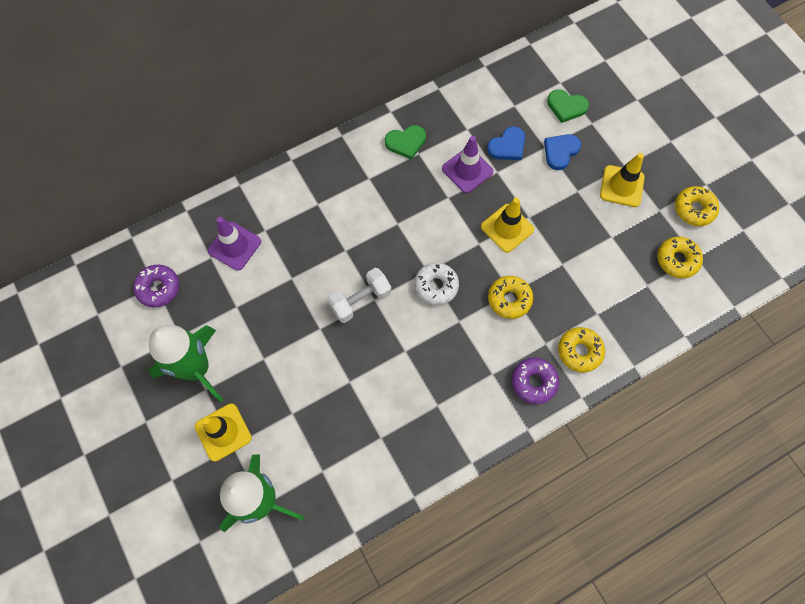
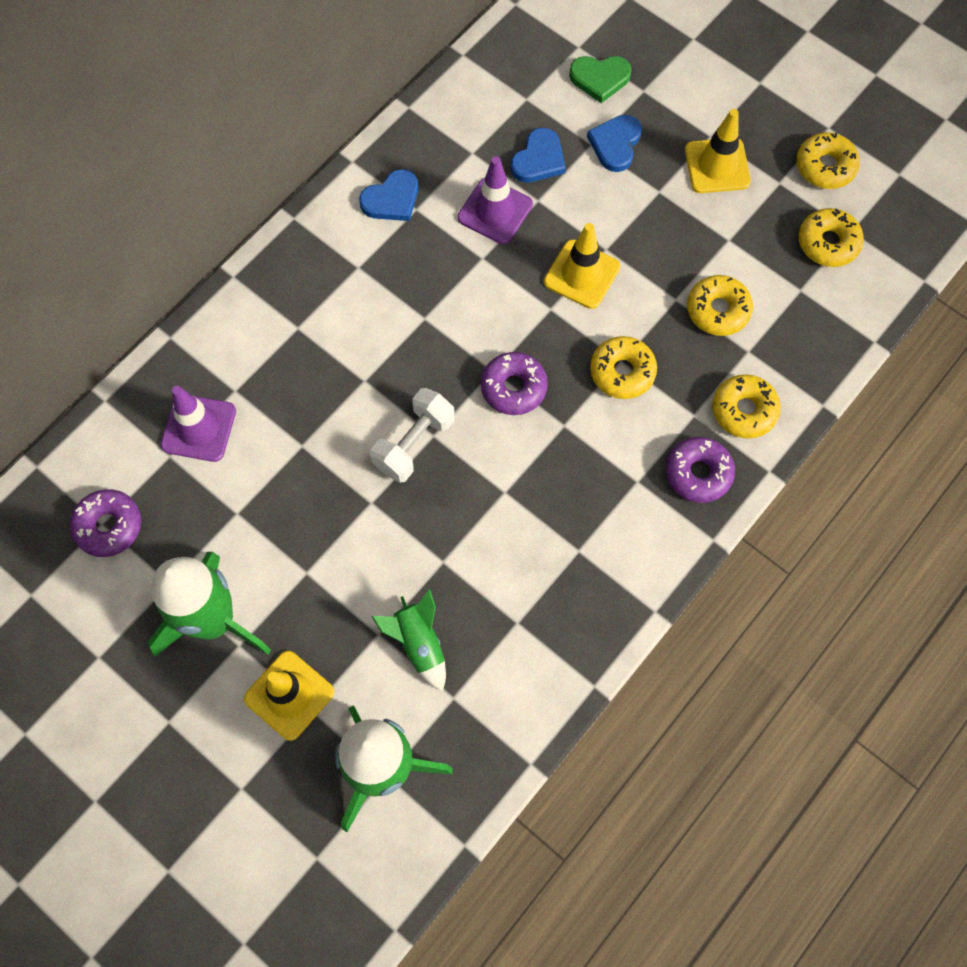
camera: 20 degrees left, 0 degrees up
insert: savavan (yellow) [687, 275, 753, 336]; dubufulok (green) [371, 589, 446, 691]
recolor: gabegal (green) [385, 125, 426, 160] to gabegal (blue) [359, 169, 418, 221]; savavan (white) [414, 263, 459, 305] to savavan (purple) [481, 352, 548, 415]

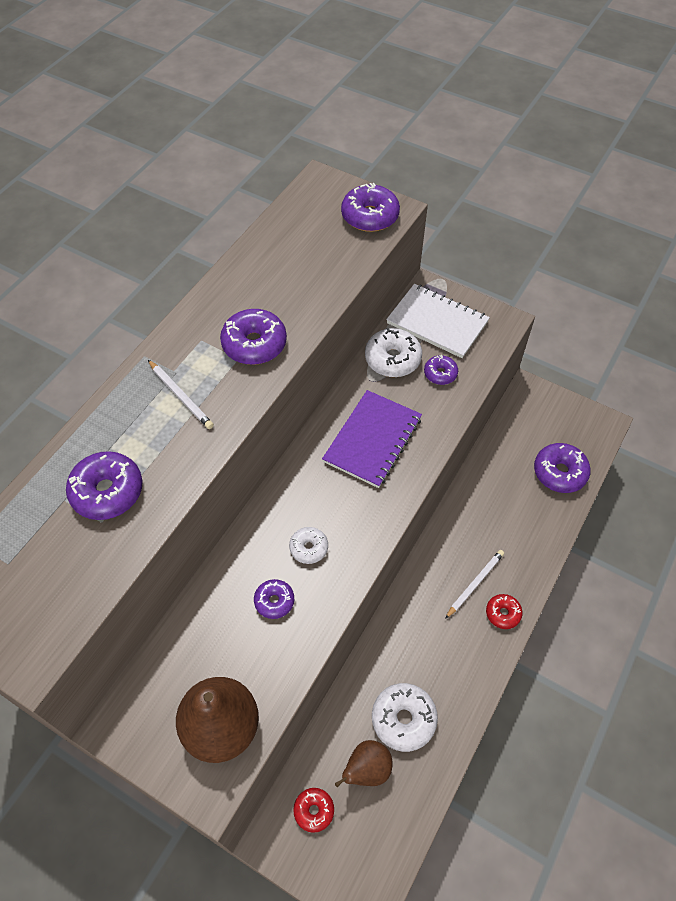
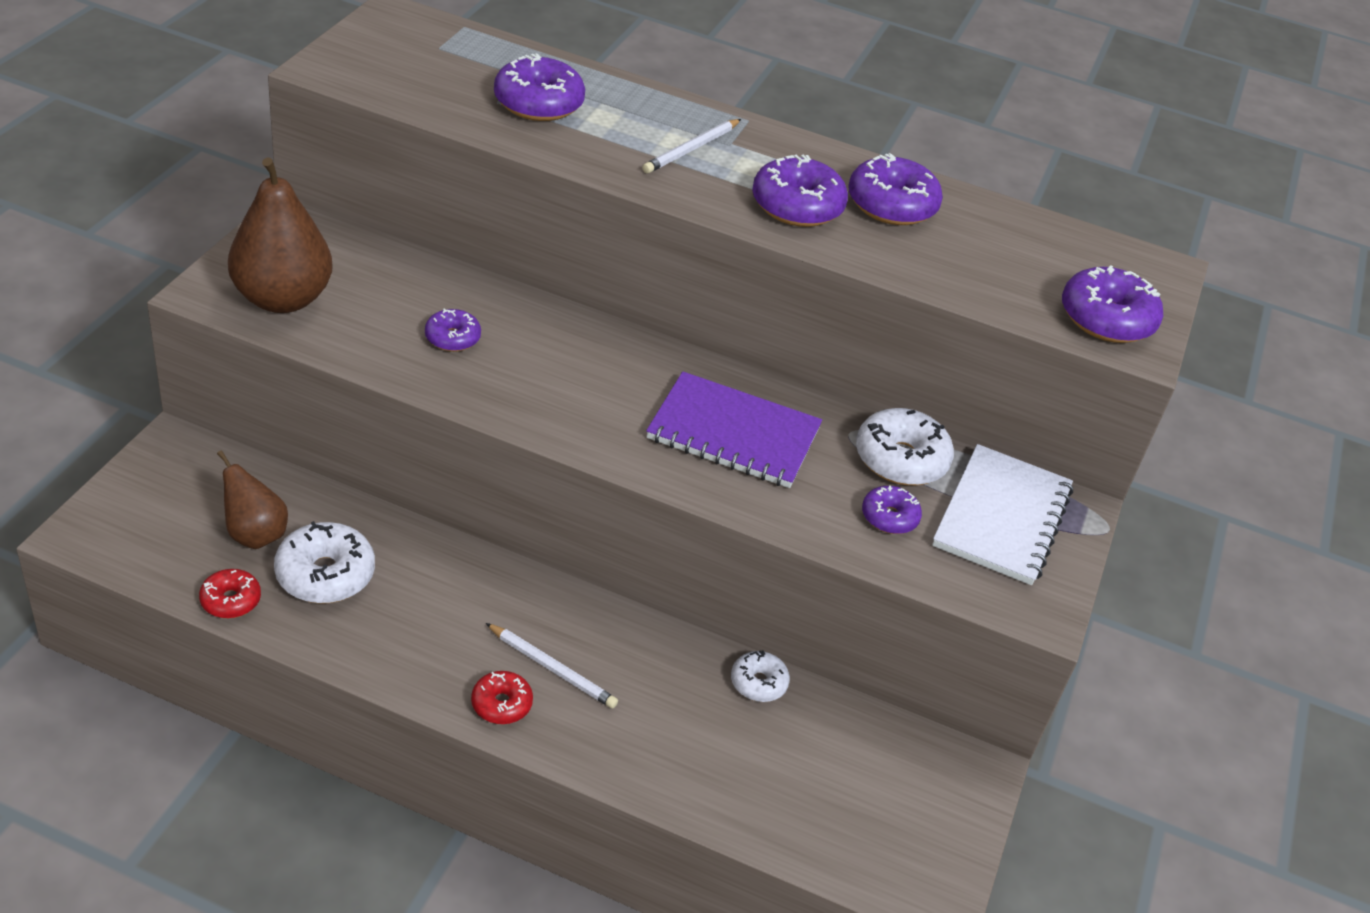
camera: 75 degrees right, 15 degrees down
move: savavan (purple) [534, 443, 591, 493] to [848, 153, 943, 225]; savavan (white) [289, 527, 328, 564] to [731, 650, 790, 702]; savavan (red) [293, 788, 334, 833] to [199, 569, 261, 618]

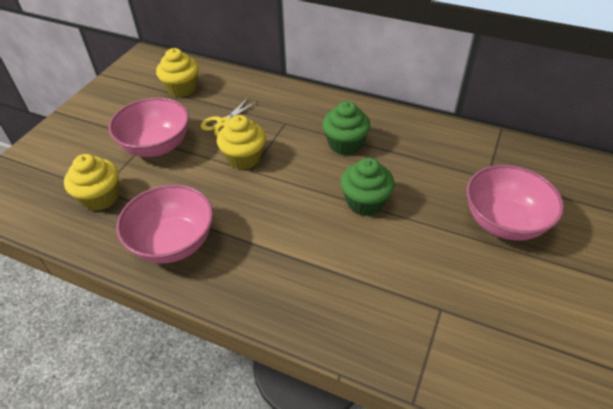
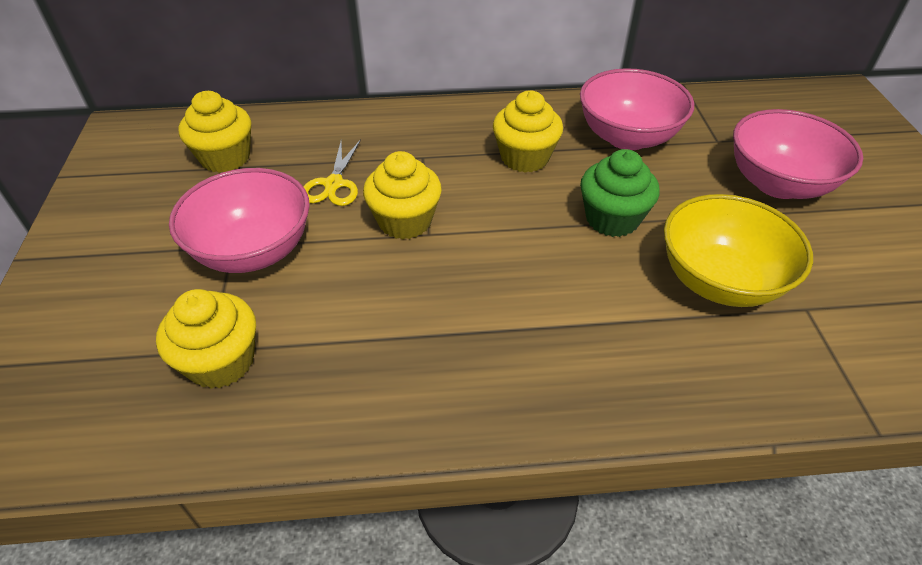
camera: 30 degrees left, 0 degrees up
insert: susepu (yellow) [664, 194, 813, 307]
move: susepu (pink) [116, 184, 213, 263] to [580, 68, 694, 150]
recolor: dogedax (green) [322, 101, 370, 155] to dogedax (yellow) [493, 90, 563, 173]

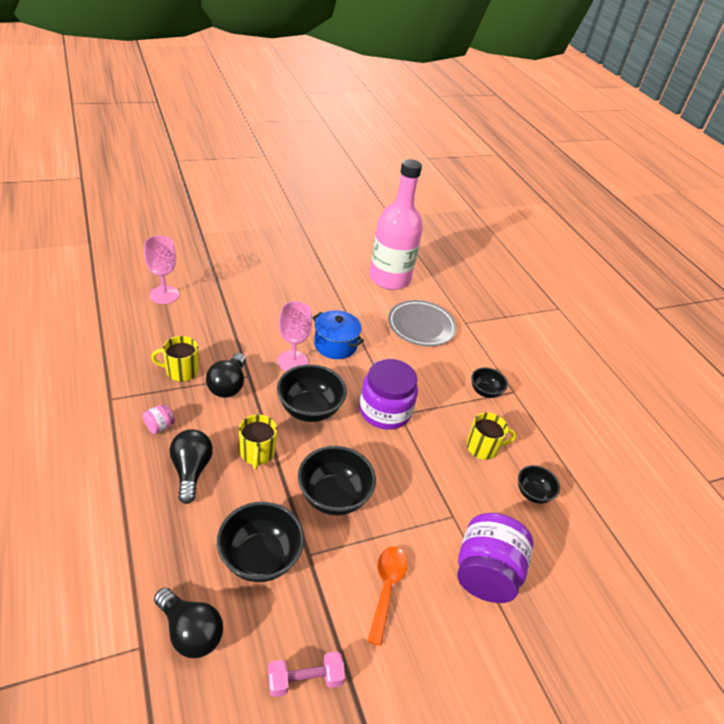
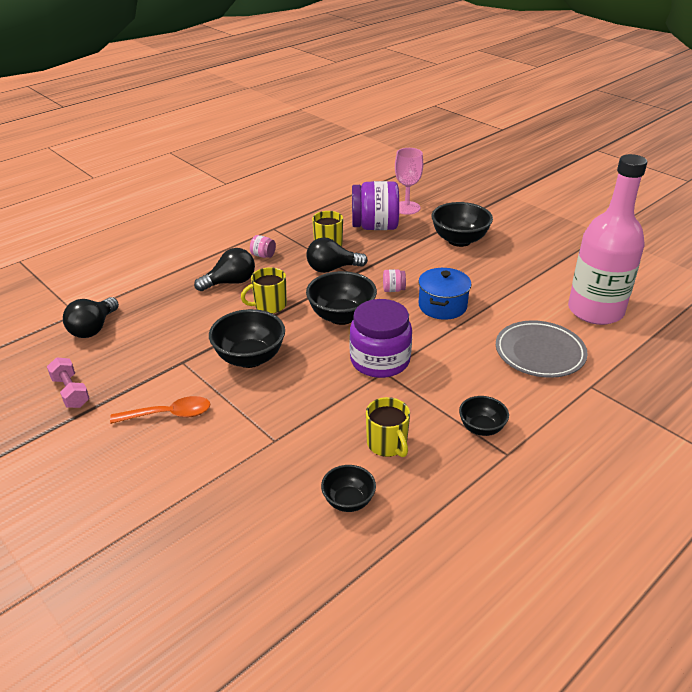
camera: 75 degrees right, 5 degrees down
move: susepu (black) [217, 502, 304, 582] to [431, 202, 493, 247]; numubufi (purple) [457, 513, 533, 603] to [352, 181, 399, 230]
replace: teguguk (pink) [277, 301, 312, 371] to numubufi (pink) [383, 269, 406, 292]

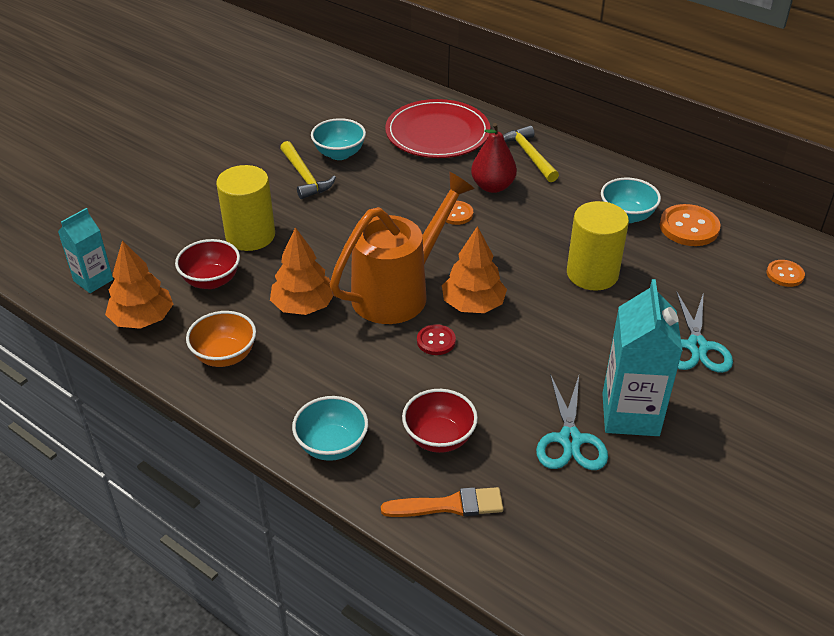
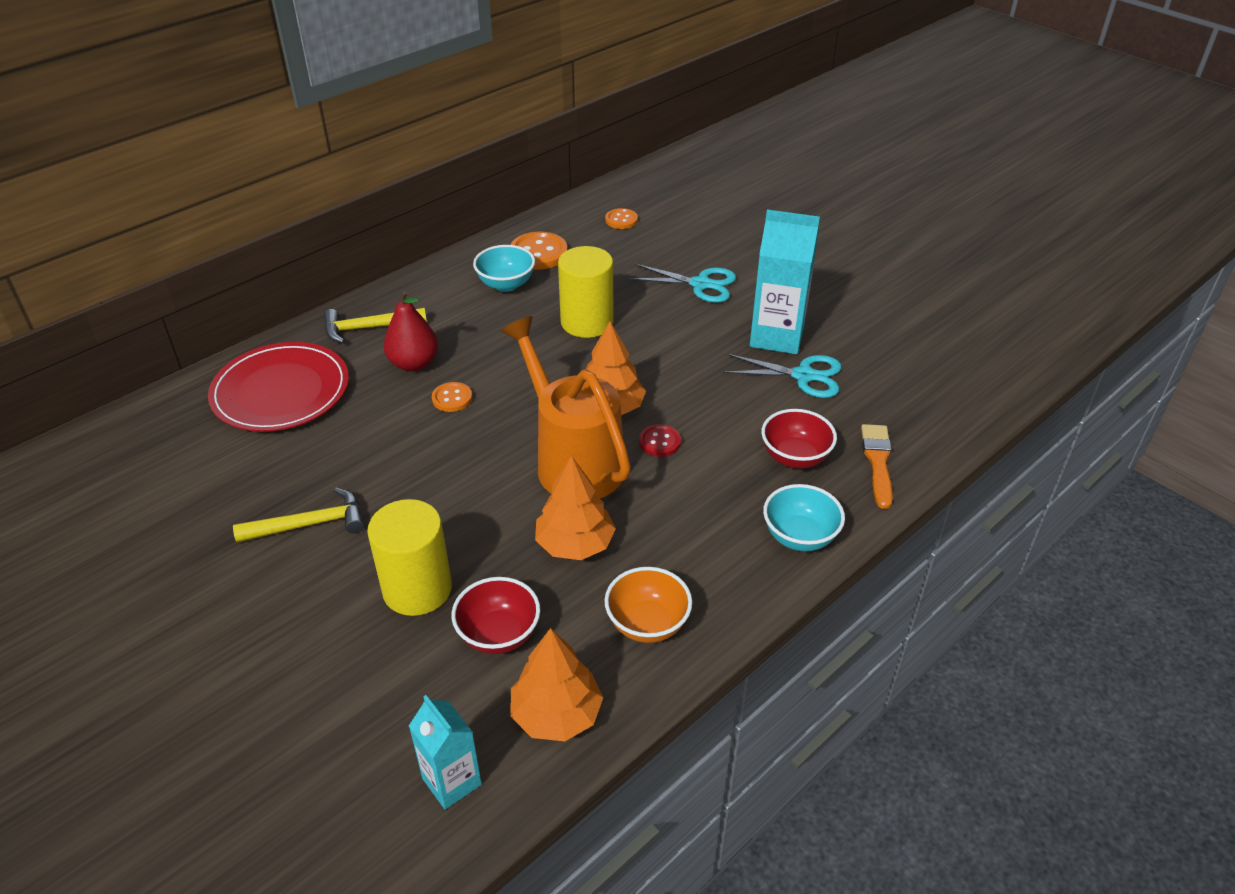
camera: 80 degrees left, 0 degrees up
delete: susepu (turquoise) [311, 118, 366, 160]

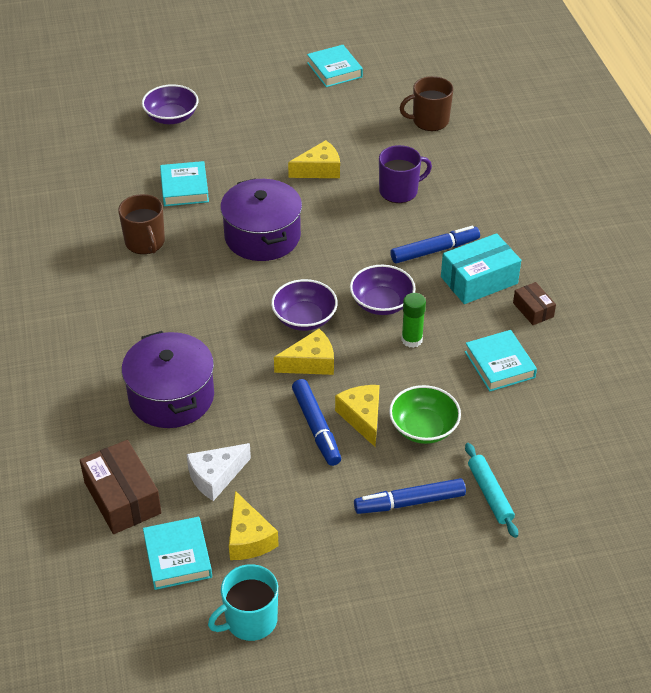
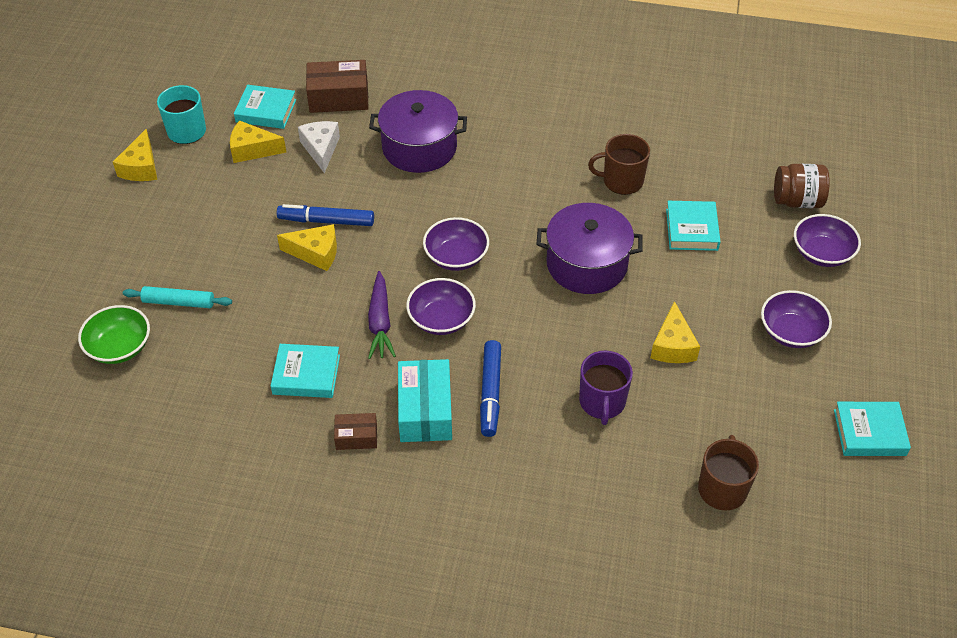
camera: 115 degrees right, 5 degrees up
delete: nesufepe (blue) [354, 478, 466, 514]
insert: numubufi (brown) [774, 164, 830, 208]; susepu (purple) [761, 290, 832, 348]
move: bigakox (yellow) [274, 329, 334, 375] to [113, 129, 157, 181]; susepu (green) [389, 385, 461, 444] to [78, 305, 150, 364]
replace: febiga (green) [401, 293, 426, 348] to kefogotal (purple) [368, 271, 396, 359]
rotate: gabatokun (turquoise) [160, 161, 209, 206] = [666, 201, 721, 251] 75 degrees clockwise

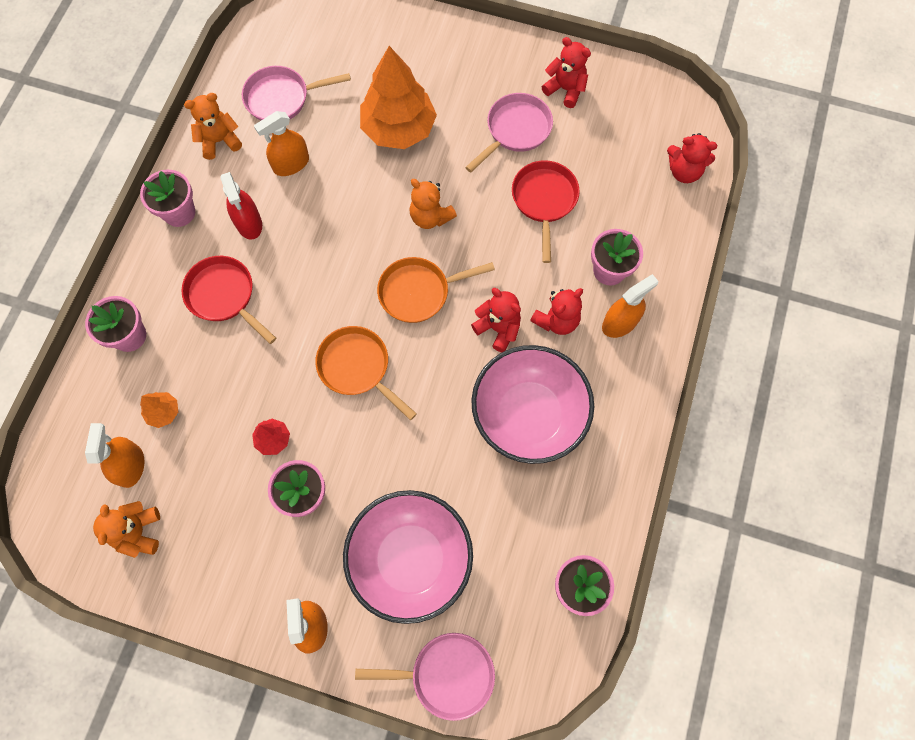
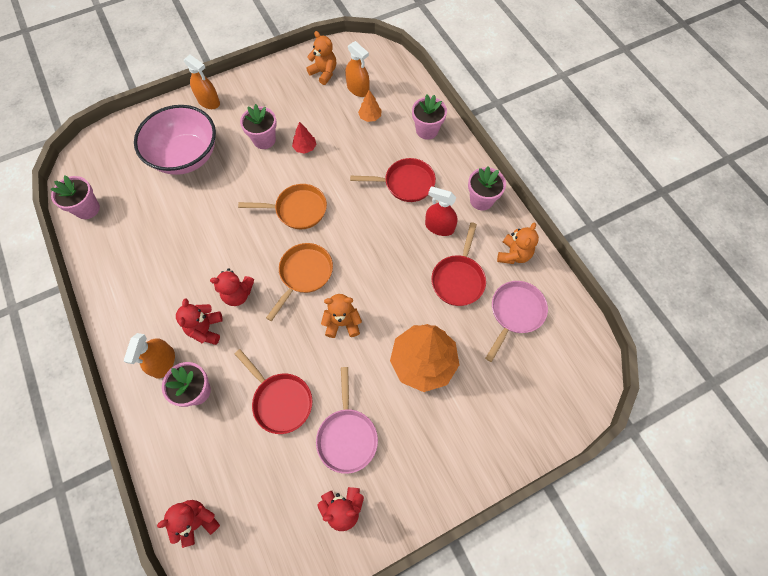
camera: 135 degrees right, 5 degrees down
delete: susepu (pink) [471, 345, 594, 464]; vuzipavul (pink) [355, 633, 495, 721]
replace: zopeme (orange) [254, 111, 309, 176] to vuzipavul (red) [431, 222, 486, 306]

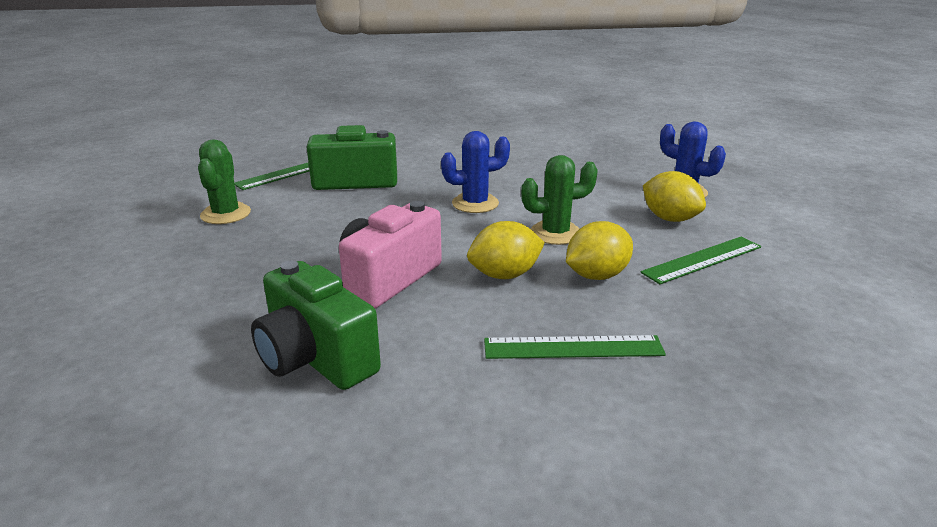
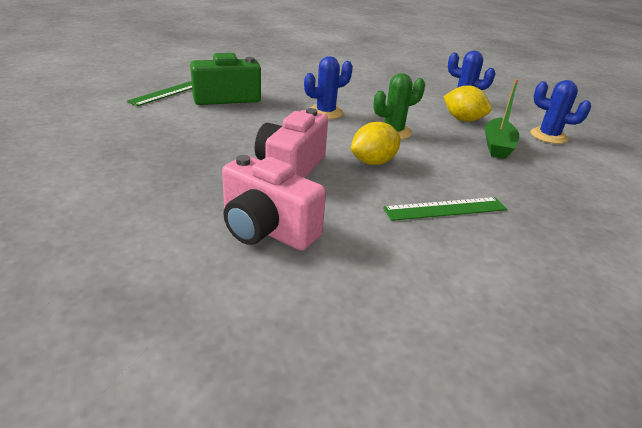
camera: 15 degrees left, 5 degrees up
delete: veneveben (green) [198, 139, 251, 224]; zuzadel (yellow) [566, 221, 633, 280]
insert: veneveben (blue) [530, 80, 591, 144]
replace: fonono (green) [641, 237, 761, 284] to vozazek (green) [485, 79, 519, 159]
recolor: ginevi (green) [251, 261, 381, 390] to ginevi (pink) [222, 155, 326, 251]

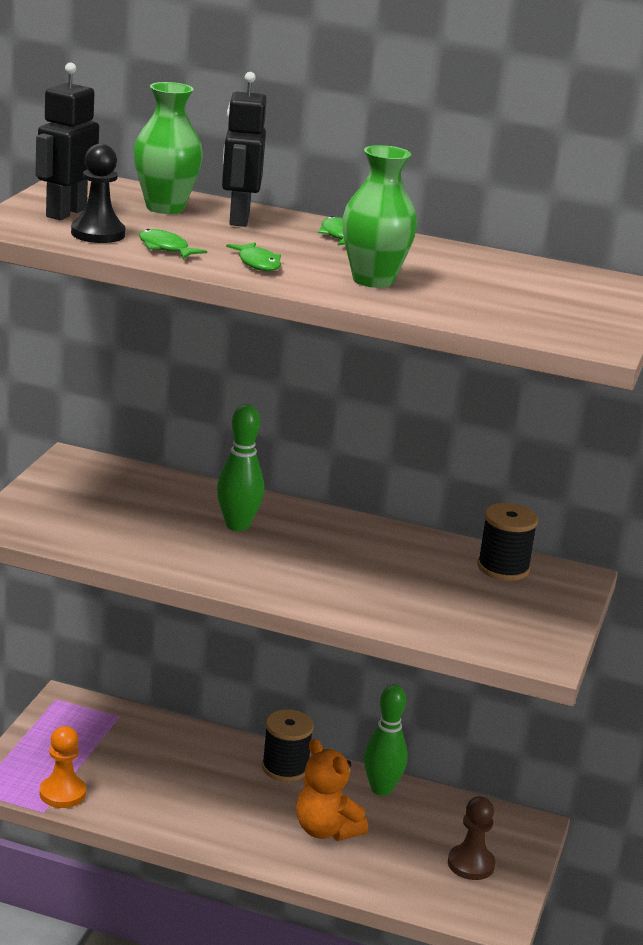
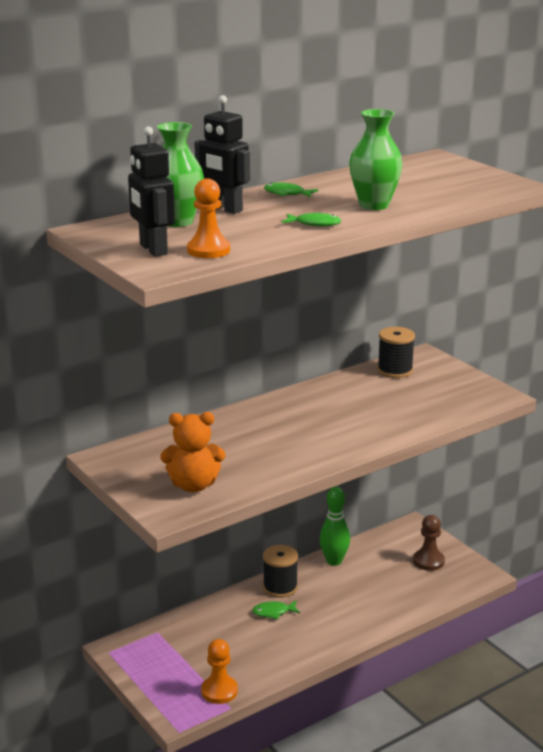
camera: 50 degrees left, 0 degrees up
delete: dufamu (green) [217, 404, 264, 531]
move: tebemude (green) [139, 229, 207, 259] to [252, 601, 300, 620]; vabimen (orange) [296, 739, 368, 841] to [160, 412, 225, 492]
recolor: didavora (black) [71, 144, 125, 243] to didavora (orange) [187, 178, 230, 258]

